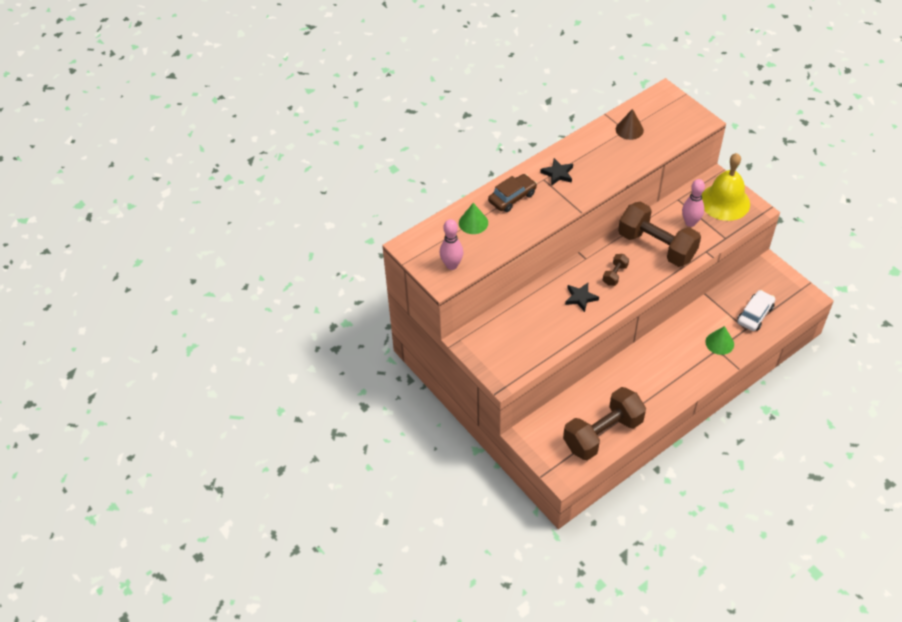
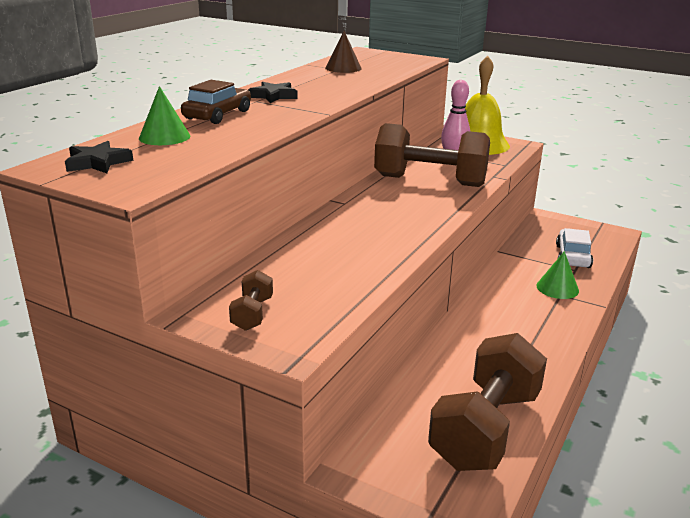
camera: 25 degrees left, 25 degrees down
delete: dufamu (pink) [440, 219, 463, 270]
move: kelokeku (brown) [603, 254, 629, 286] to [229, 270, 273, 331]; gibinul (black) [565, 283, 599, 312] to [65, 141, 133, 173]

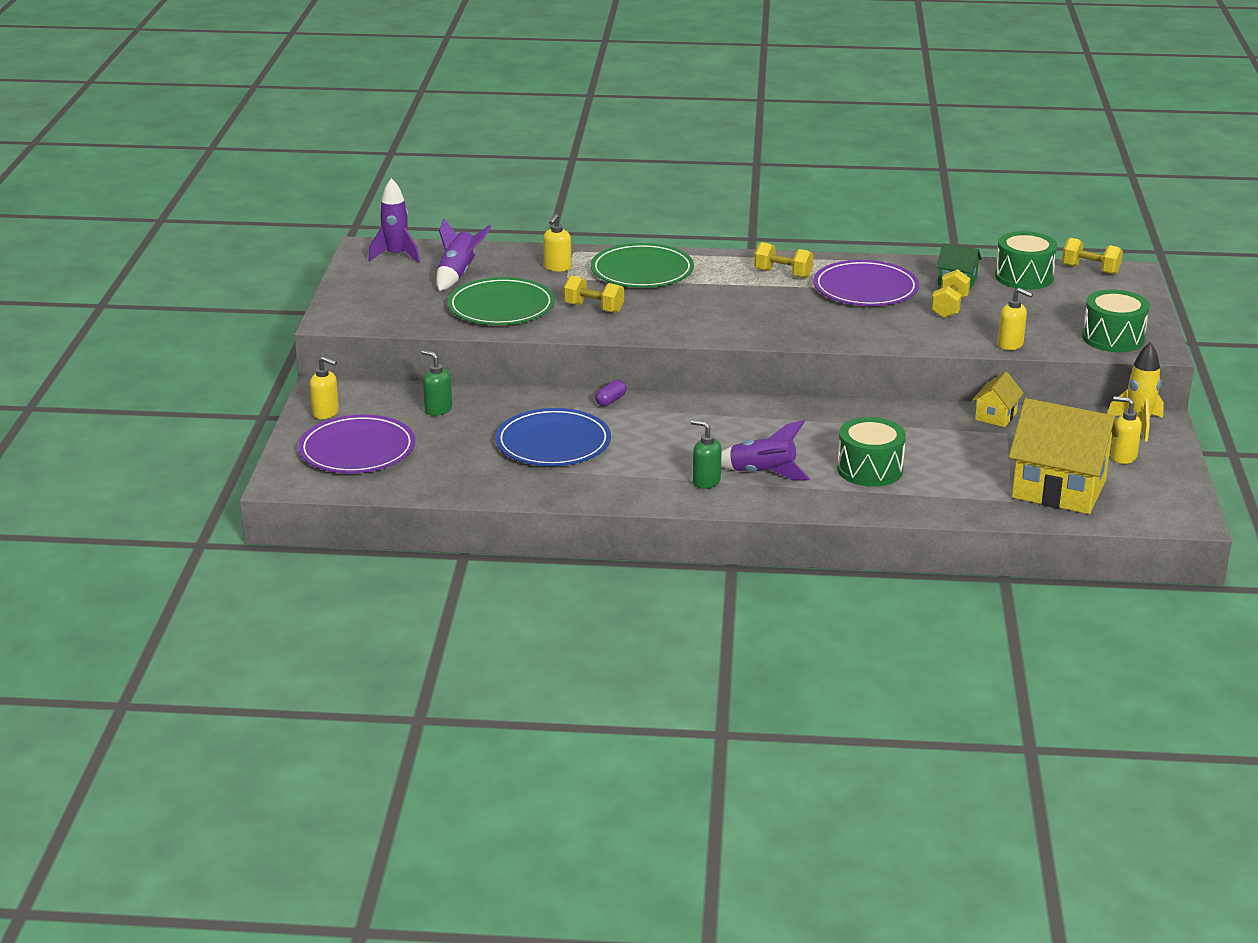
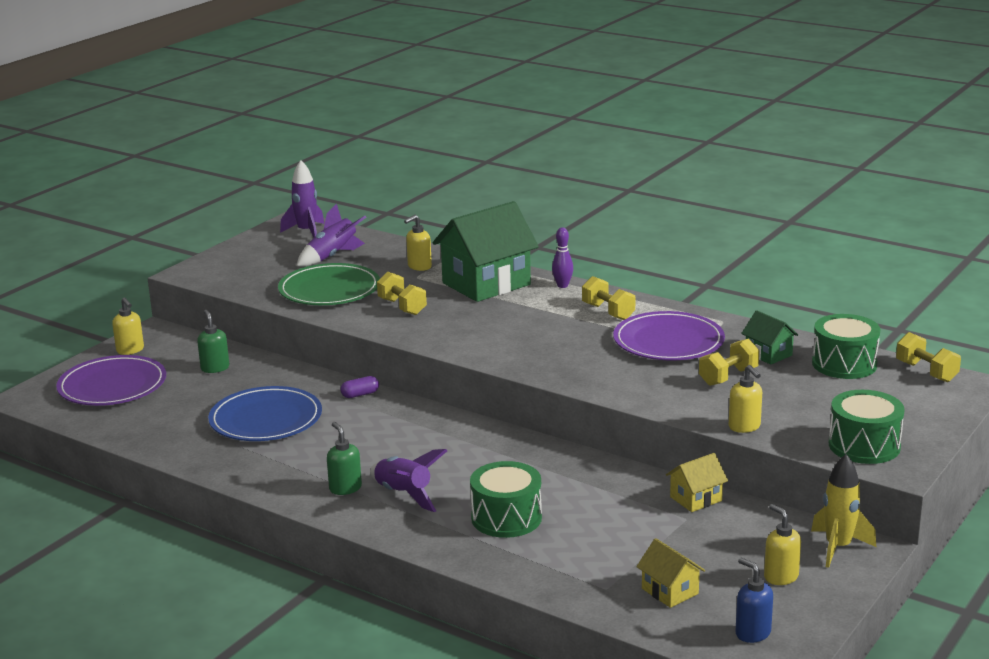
camera: 30 degrees right, 5 degrees down
insert: dufamu (purple) [552, 227, 573, 288]; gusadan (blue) [735, 557, 773, 643]
replace: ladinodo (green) [591, 243, 694, 288] to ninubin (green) [433, 201, 539, 302]
resize: ninubin (yellow) [1009, 398, 1119, 514] = [636, 538, 705, 608] x0.47

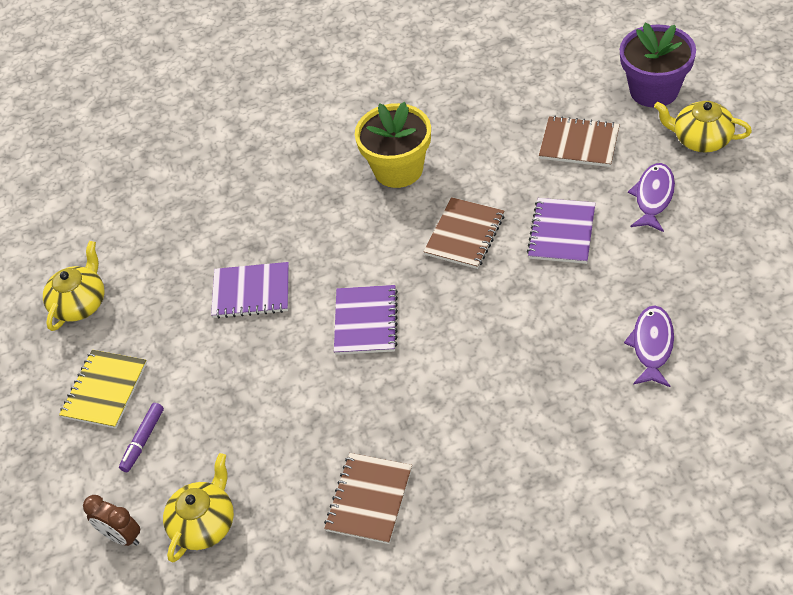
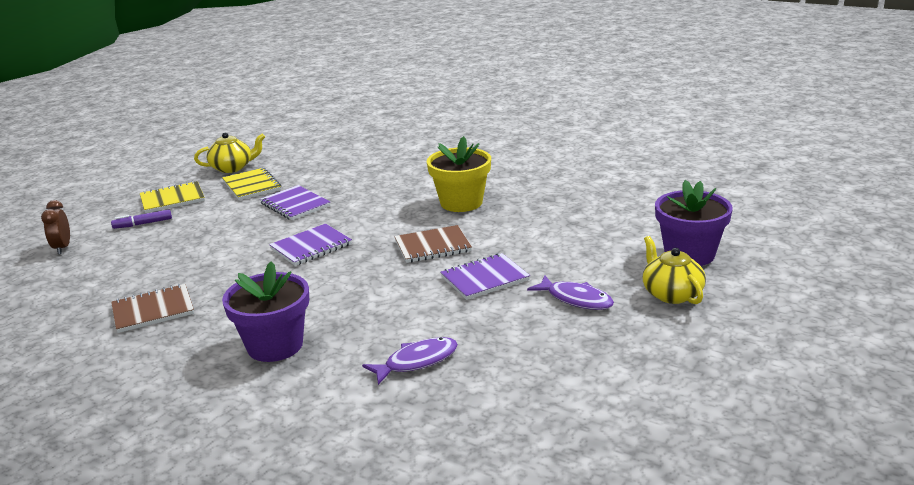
camera: 45 degrees right, 25 degrees down
delete: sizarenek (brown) [539, 116, 620, 167]; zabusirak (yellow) [163, 453, 234, 562]
insert: sizarenek (yellow) [222, 168, 281, 200]; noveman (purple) [222, 261, 309, 362]
rotate: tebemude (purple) [628, 163, 675, 232] = [527, 275, 614, 310] 60 degrees clockwise

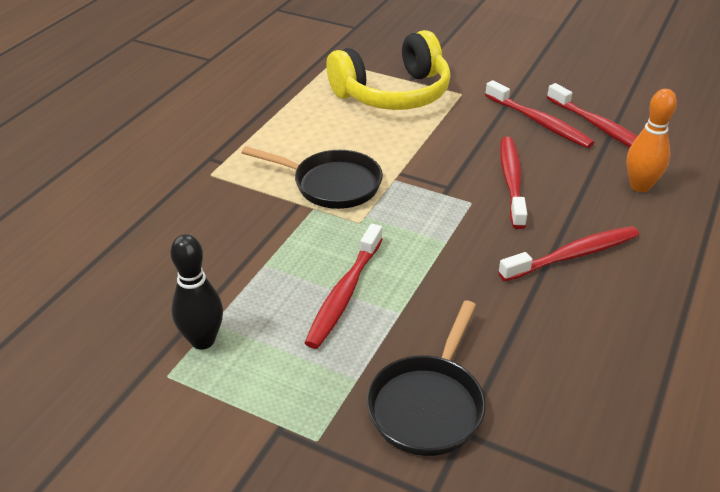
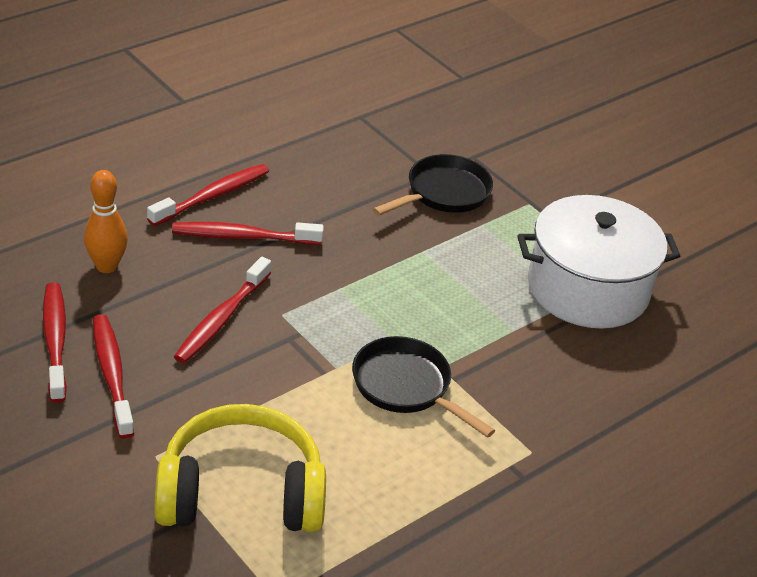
camera: 160 degrees left, 0 degrees up
move: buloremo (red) [305, 224, 383, 349] to [147, 164, 269, 226]
replace: dufamu (black) [170, 234, 223, 350] to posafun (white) [517, 195, 680, 329]

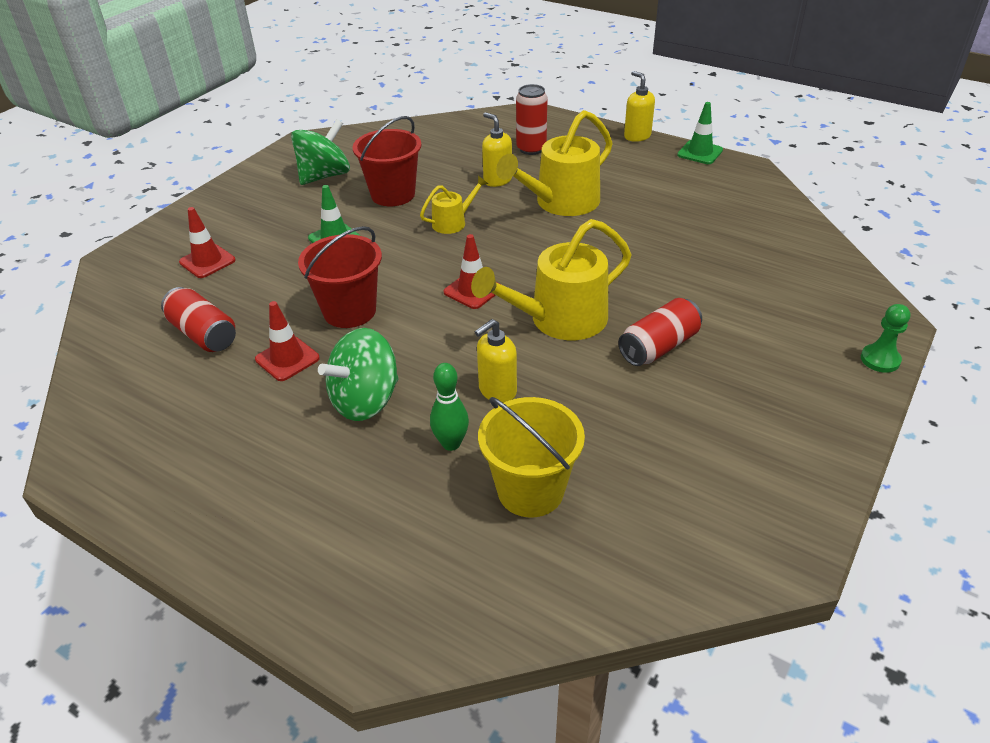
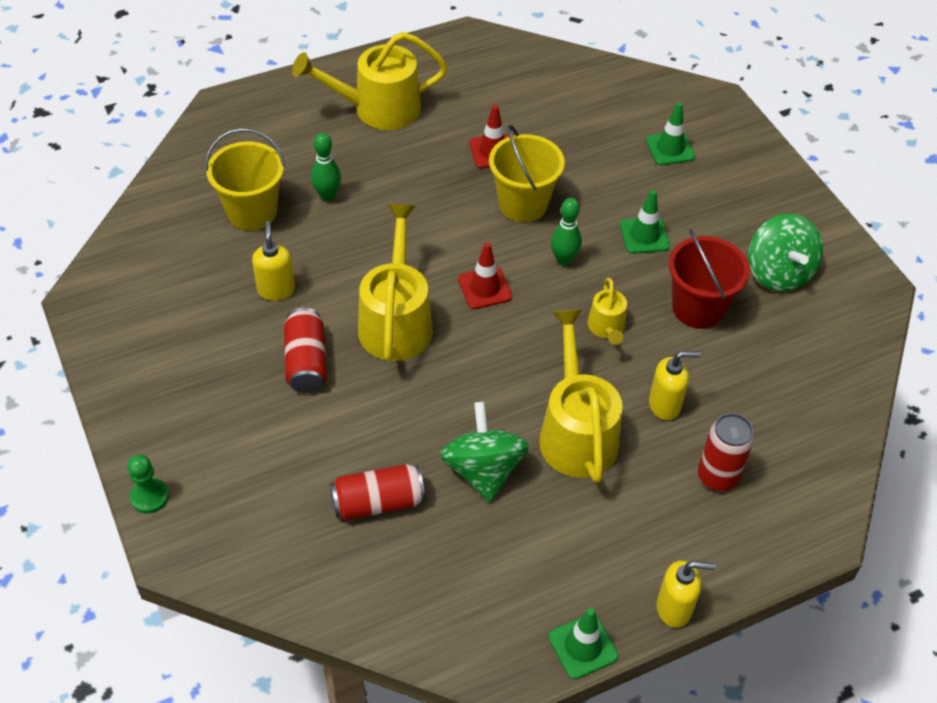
camera: 120 degrees right, 10 degrees up
insert: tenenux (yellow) [292, 32, 448, 130]; dufamu (green) [551, 198, 582, 266]
move: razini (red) [161, 287, 236, 352] to [330, 464, 425, 521]; gusadan (yellow) [475, 319, 517, 403] to [252, 221, 295, 301]; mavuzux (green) [318, 328, 398, 421] to [440, 402, 529, 502]
recolor: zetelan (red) [179, 207, 236, 278] to zetelan (green) [646, 102, 695, 166]; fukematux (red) [298, 226, 382, 328] to fukematux (yellow) [489, 125, 565, 222]

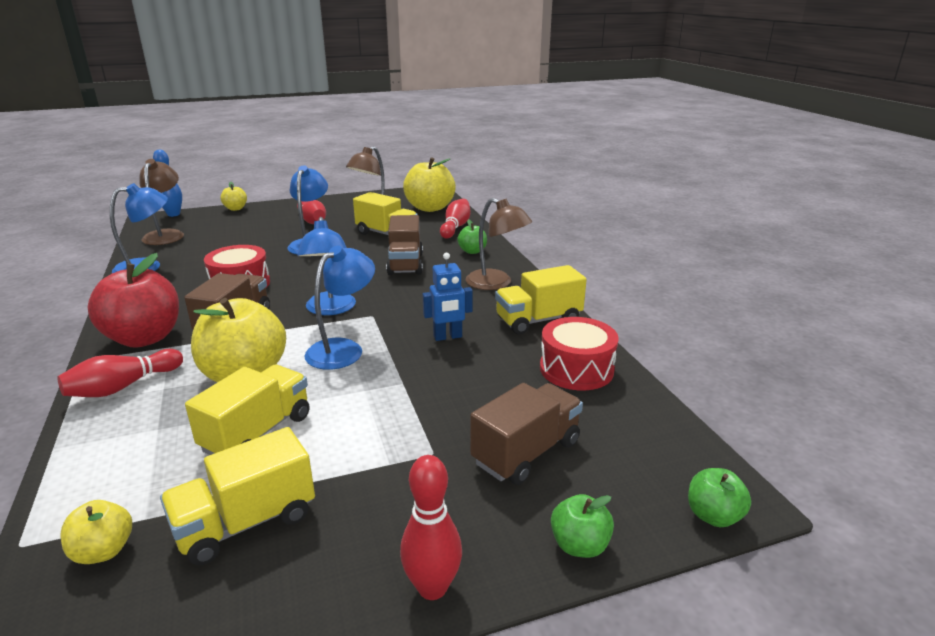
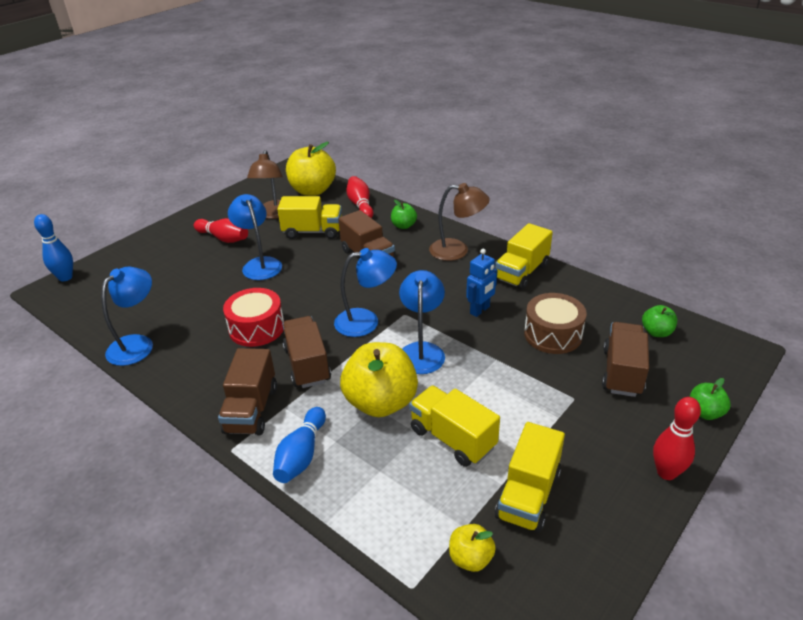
camera: 30 degrees left, 10 degrees up
delete: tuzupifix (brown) [139, 159, 184, 245]; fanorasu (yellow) [220, 182, 247, 211]; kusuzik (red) [540, 317, 619, 391]
insert: kusuzik (brown) [524, 293, 587, 354]
move: fanorasu (green) [688, 468, 751, 527] to [642, 305, 677, 337]
replace: fanorasu (red) [88, 253, 179, 347] to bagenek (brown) [218, 348, 277, 435]
recolor: dufamu (red) [57, 349, 183, 397] to dufamu (blue) [273, 407, 326, 483]
rotate: tuzupifix (blue) [297, 217, 356, 315] = [334, 248, 397, 337] 60 degrees counterclockwise; bagenek (yellow) [185, 364, 310, 455] = [409, 386, 500, 467] 45 degrees counterclockwise

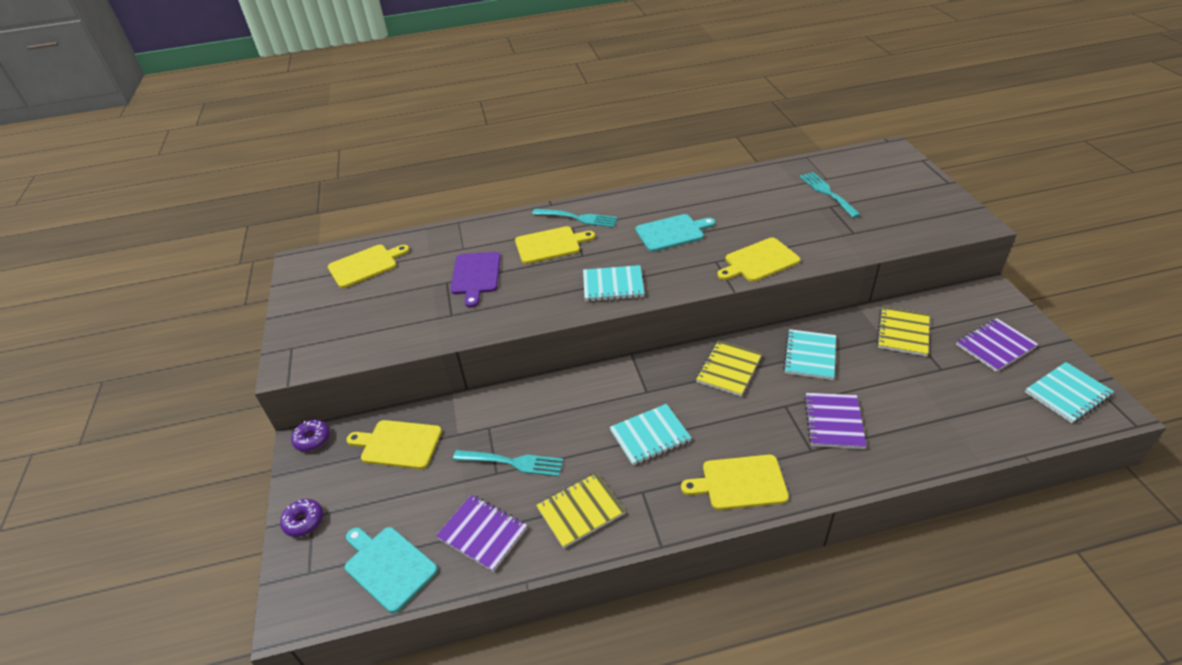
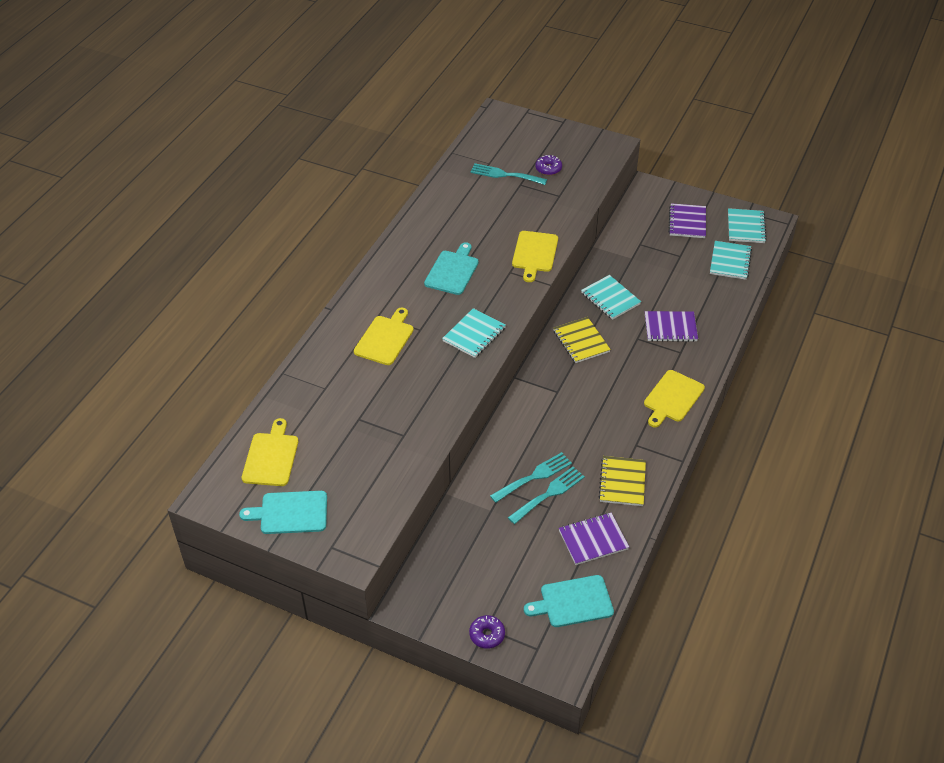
camera: 55 degrees left, 5 degrees up
delete: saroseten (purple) [450, 252, 501, 307]; sizarenek (yellow) [877, 307, 930, 356]; saroseten (yellow) [346, 420, 442, 469]
insert: saroseten (turquoise) [239, 491, 327, 534]
move: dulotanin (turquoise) [532, 209, 618, 227] to [490, 452, 572, 503]; sizarenek (turquoise) [610, 404, 691, 466] to [710, 241, 752, 280]; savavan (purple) [291, 420, 330, 451] to [535, 155, 562, 175]
rotate: sizarenek (purple) [804, 393, 867, 449] = [645, 311, 698, 342] 45 degrees counterclockwise

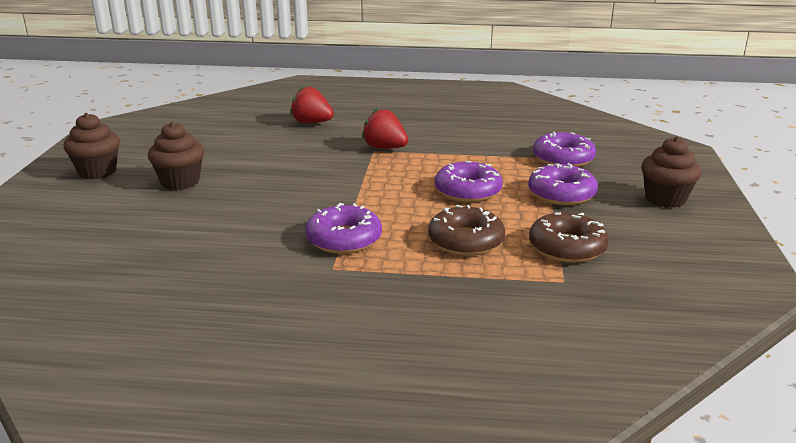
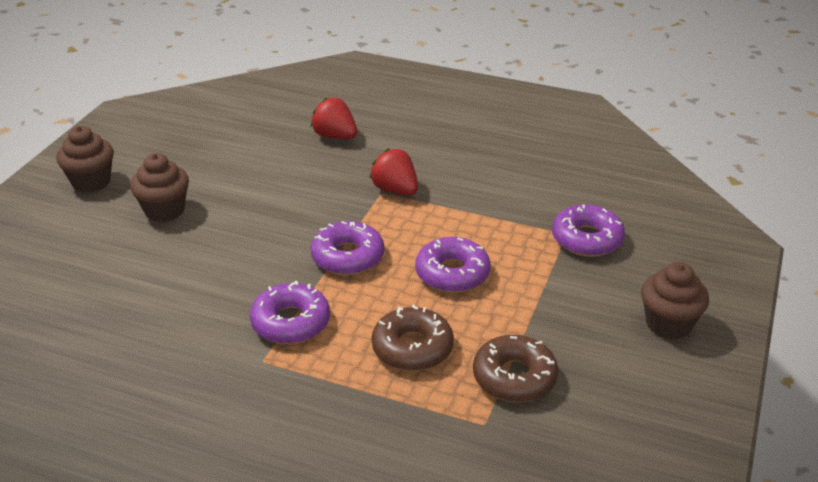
camera: 15 degrees right, 10 degrees up
move: savavan (purple) [528, 163, 598, 205] to [311, 221, 384, 275]

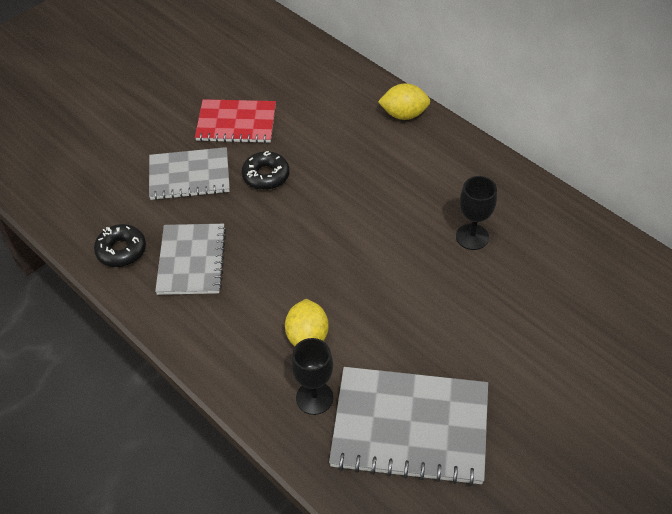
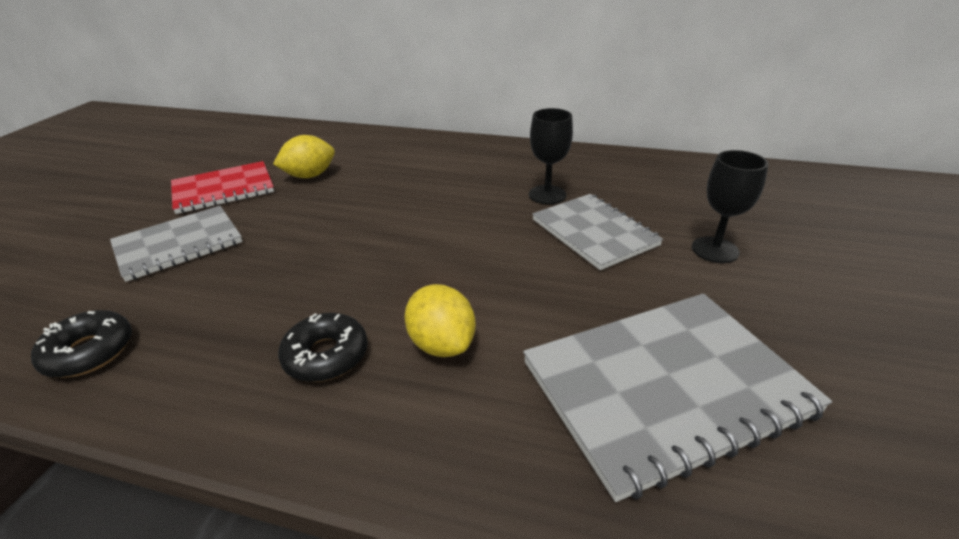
camera: 30 degrees left, 15 degrees down
move: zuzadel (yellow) [378, 83, 430, 120] to [273, 135, 335, 178]; savavan (black) [242, 151, 290, 190] to [278, 313, 368, 382]; sizarenek (grey) [155, 224, 226, 295] to [532, 194, 663, 270]; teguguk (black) [291, 338, 333, 415] to [692, 150, 769, 263]

